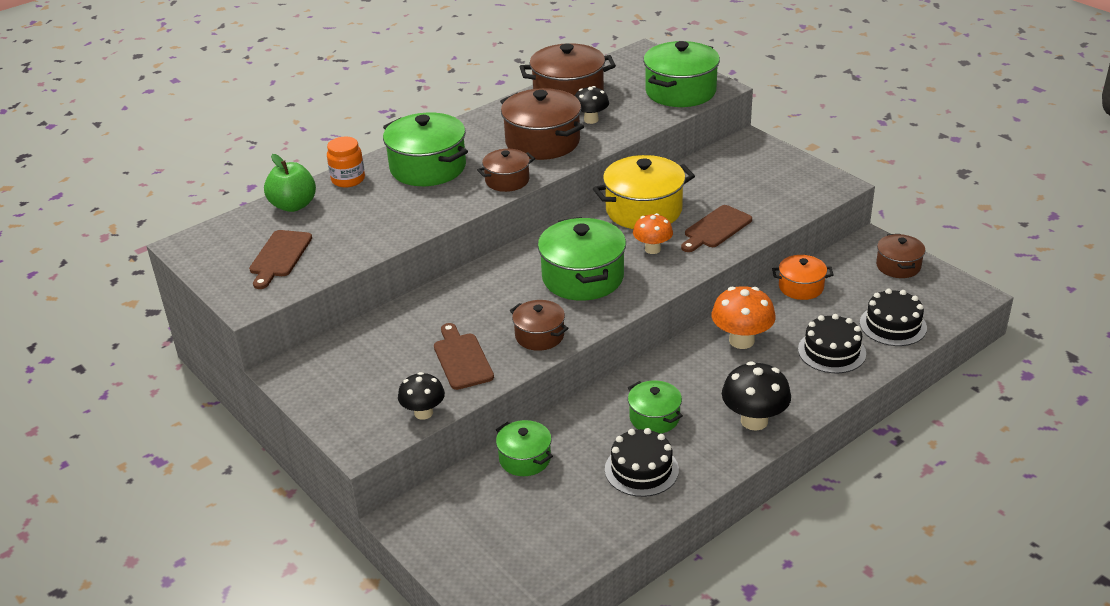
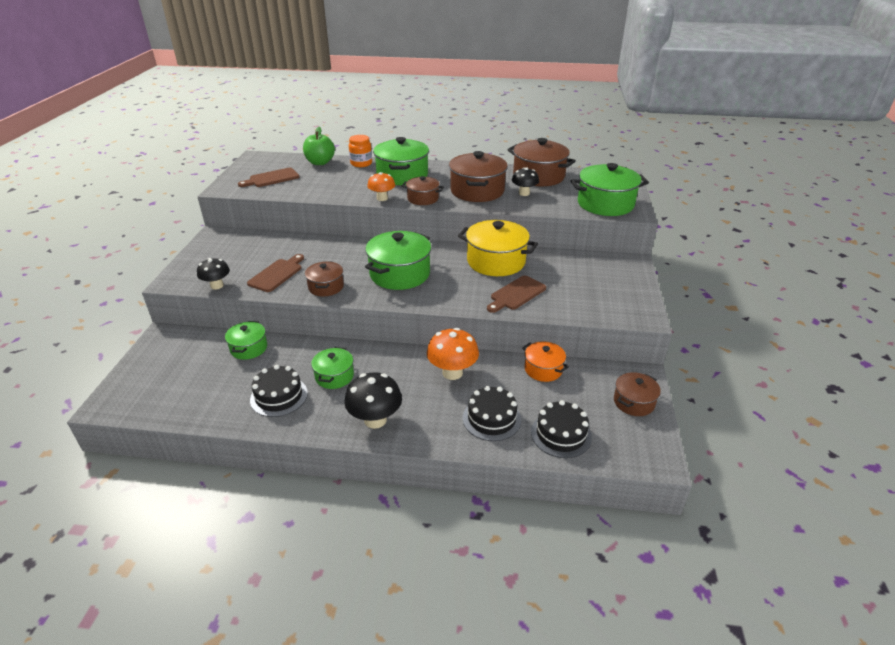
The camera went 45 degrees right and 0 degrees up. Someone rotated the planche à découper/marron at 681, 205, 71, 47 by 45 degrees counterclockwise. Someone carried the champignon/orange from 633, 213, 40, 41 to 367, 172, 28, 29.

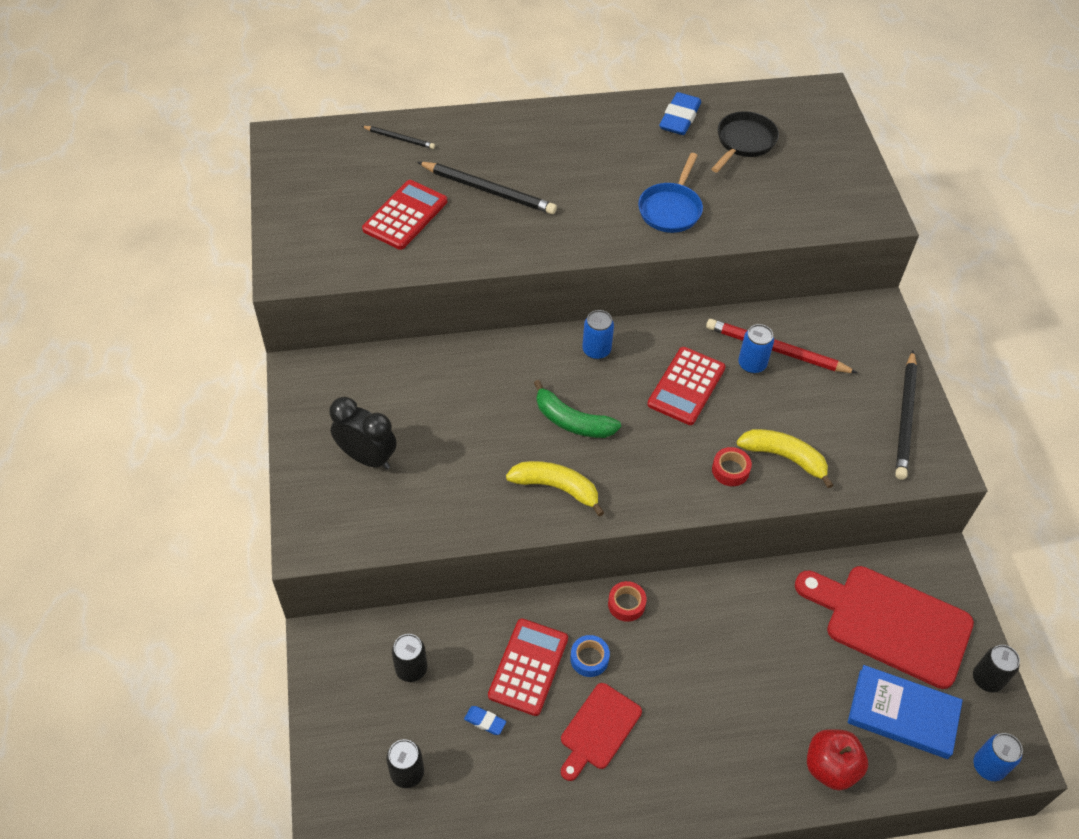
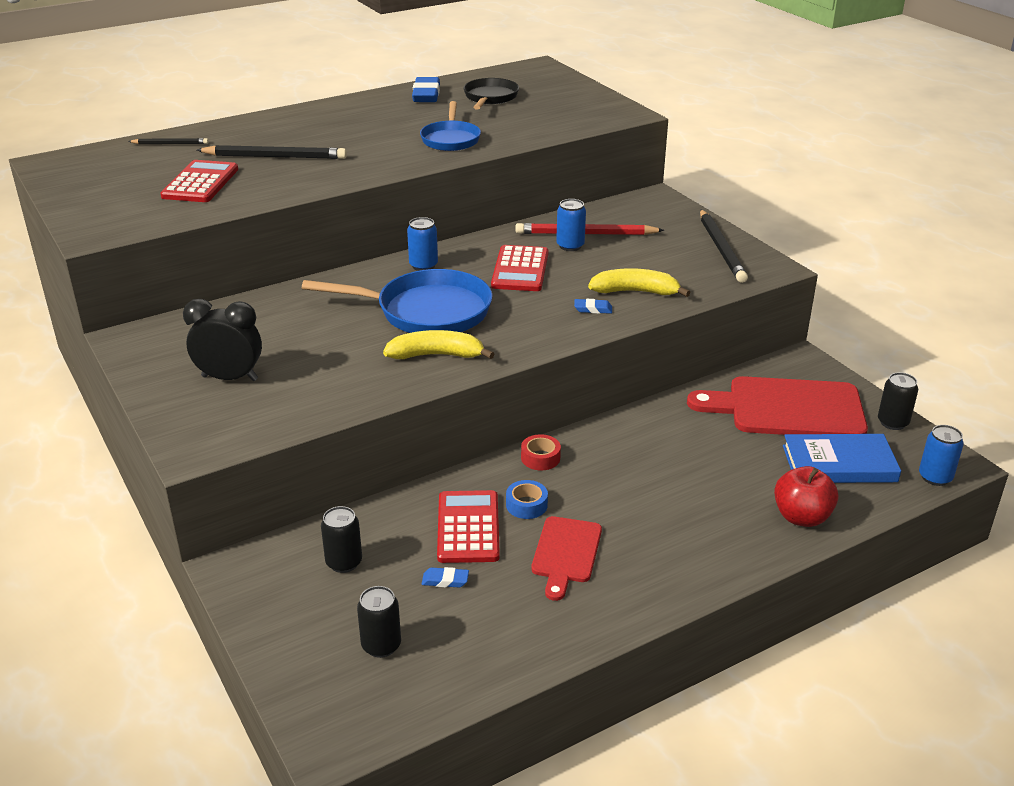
The camera went 20 degrees left and 20 degrees down. Someone swapped the banane/vert at 534, 380, 87, 58 for the poêle/bleu at 302, 269, 190, 64. Someone swapped the ruban adhésif/rouge at 712, 447, 40, 39 for the gomme/bleu at 574, 299, 38, 15.

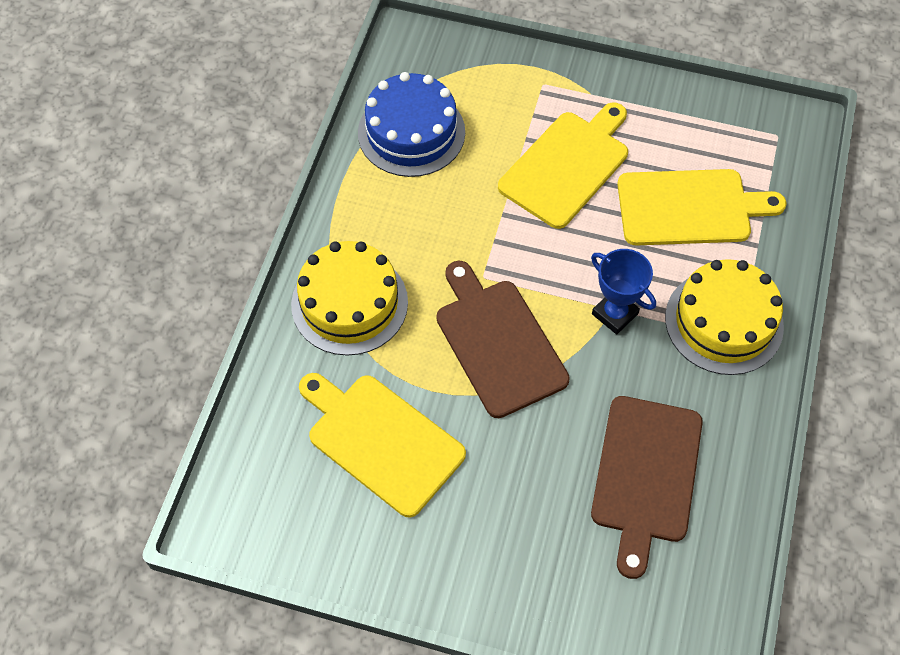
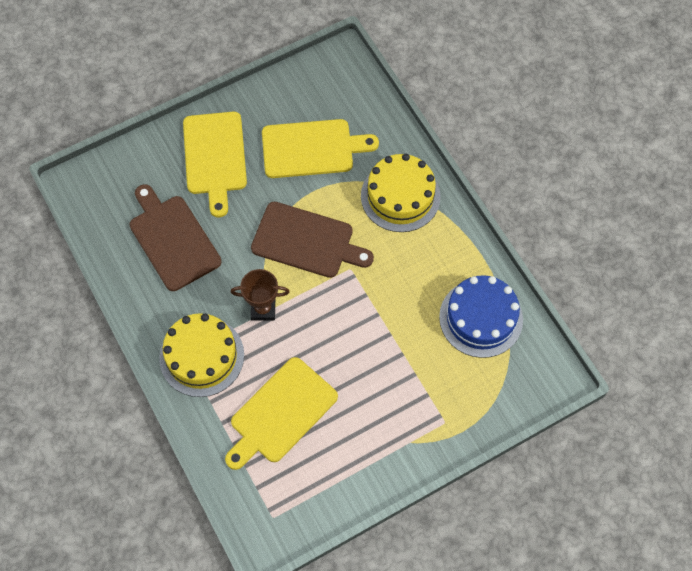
The camera went 135 degrees right and 5 degrees up. Someone carried the planche à découper/jaune from 498, 102, 130, 127 to 183, 112, 64, 106. Someone repainted the trophée/bleu at 591, 249, 65, 85, which became the trophée/marron at 231, 269, 59, 51.

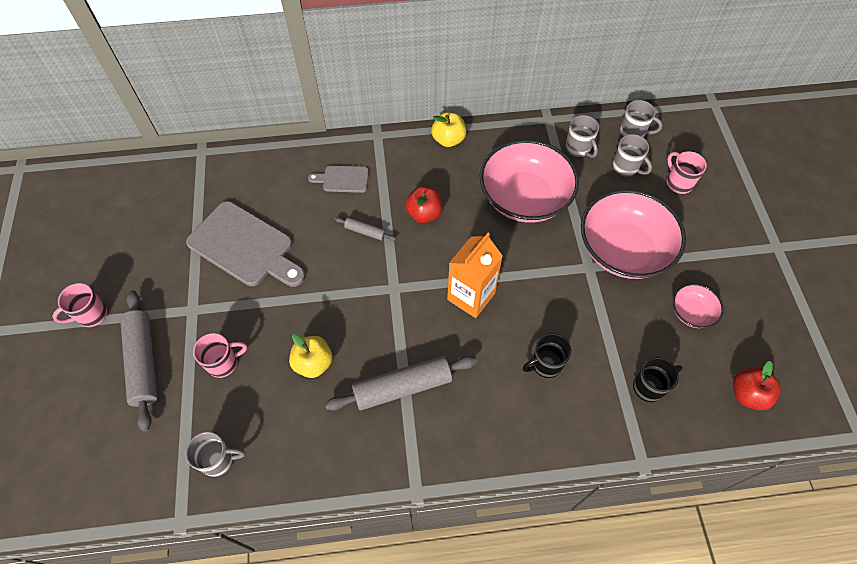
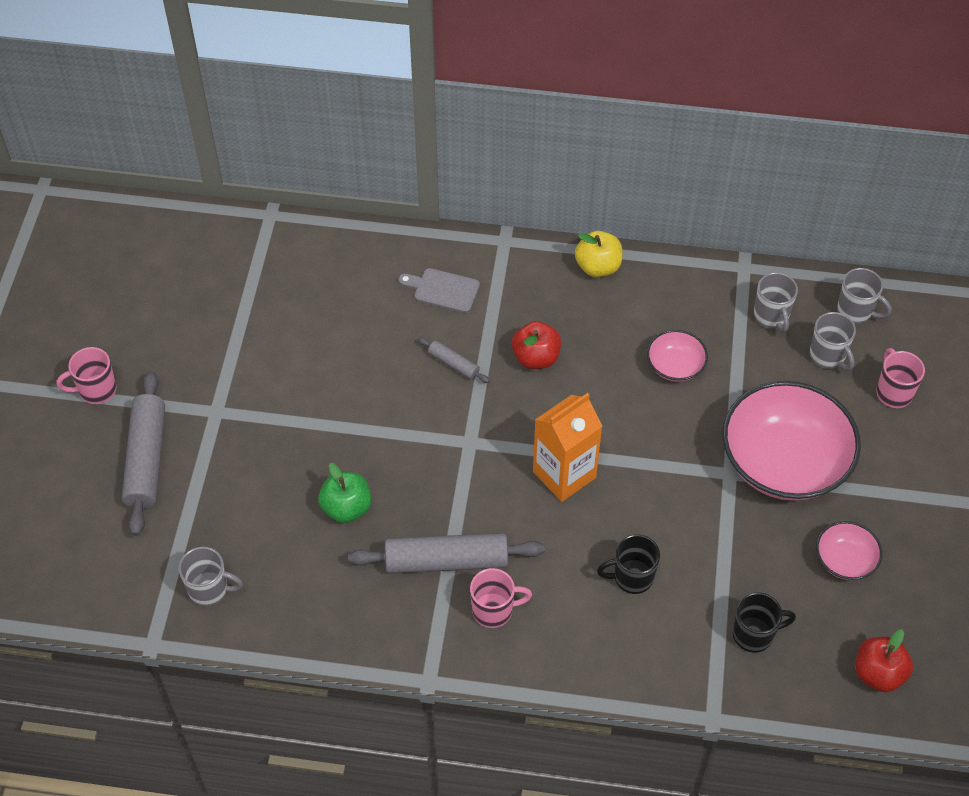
The camera went 15 degrees right and 5 degrees down. Someone scaled the bol/rose at 480, 140, 99, 83 by 0.47. Someone took away the planche à découper/gris at 186, 201, 119, 86. Someone carried the tasse/rose from 193, 333, 54, 45 to 470, 568, 62, 60. Someone repainted the pomme/jaune at 289, 334, 44, 44, which became the pomme/vert at 318, 463, 53, 60.

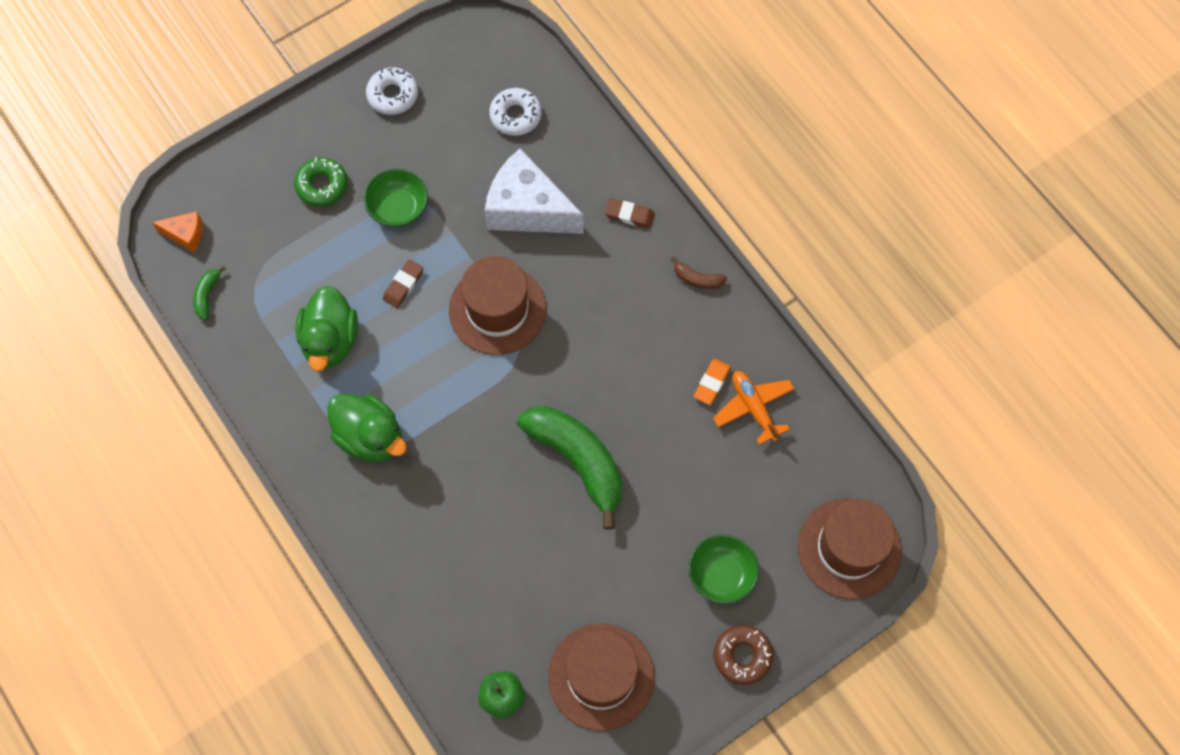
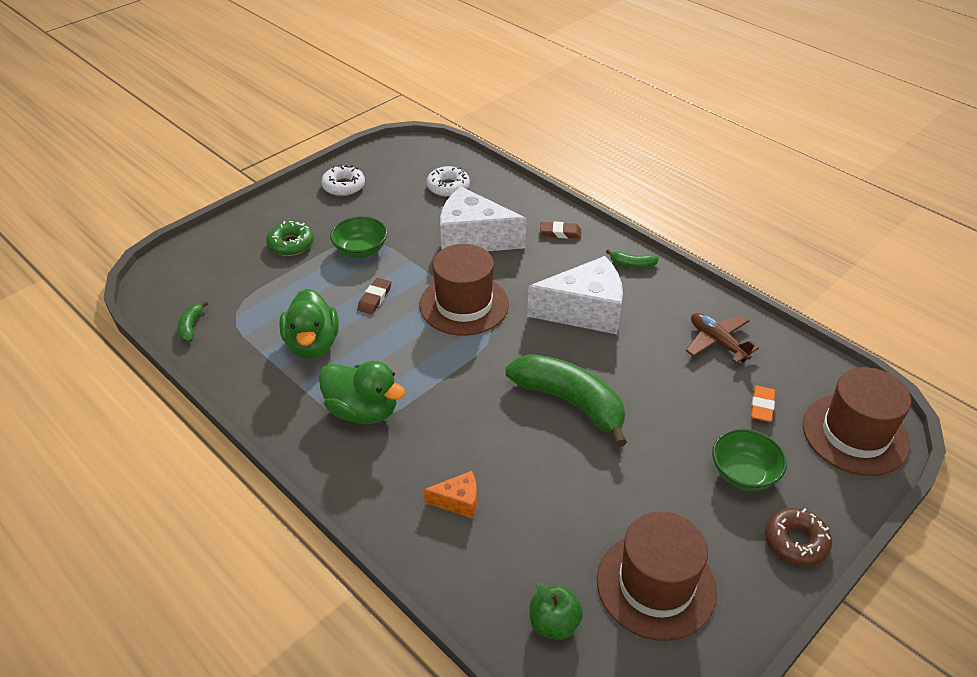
The camera went 10 degrees left and 25 degrees down. Someone carried the fromage/orange from 152, 211, 51, 41 to 424, 471, 53, 48. Someone repainted the banane/marron at 671, 256, 56, 33, which became the banane/vert at 606, 249, 53, 19. Someone carried the gomme/orange from 694, 359, 37, 46 to 751, 386, 24, 36. Someone repainted the avion/orange at 713, 371, 82, 74, which became the avion/marron at 686, 313, 73, 50. Someone put down the fromage/blanc at 527, 256, 96, 78.

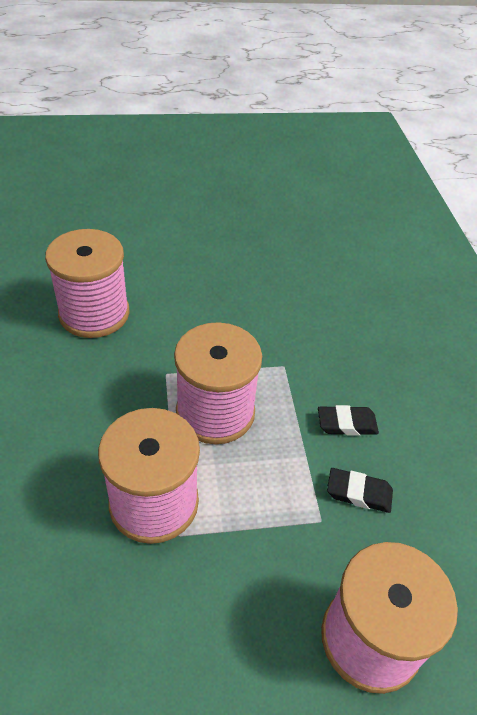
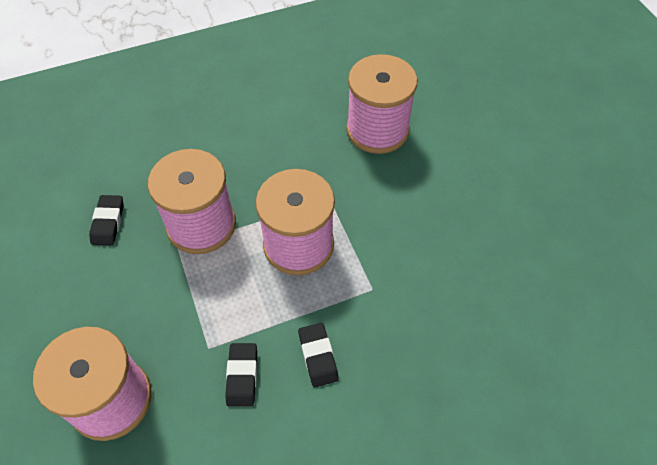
The camera went 80 degrees right and 10 degrees up. Someone put down the gomme/noir at 89, 195, 35, 50.

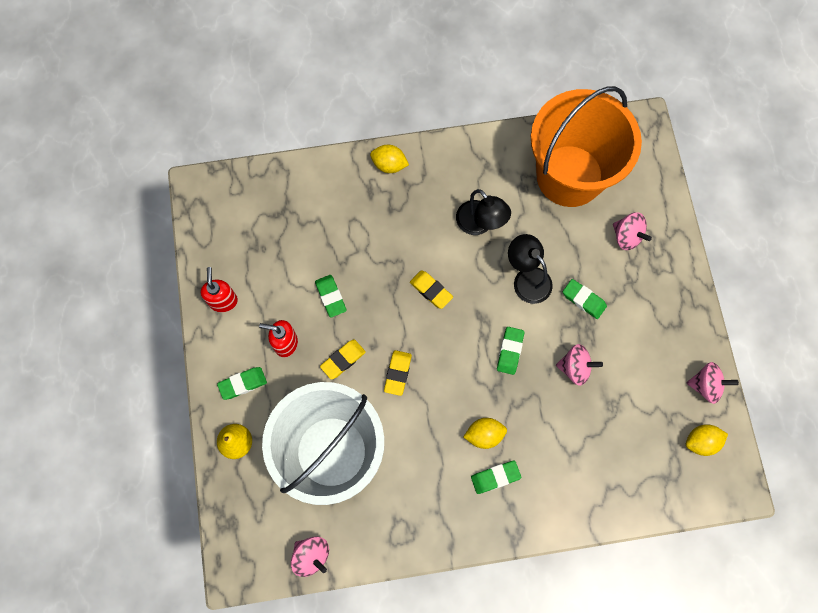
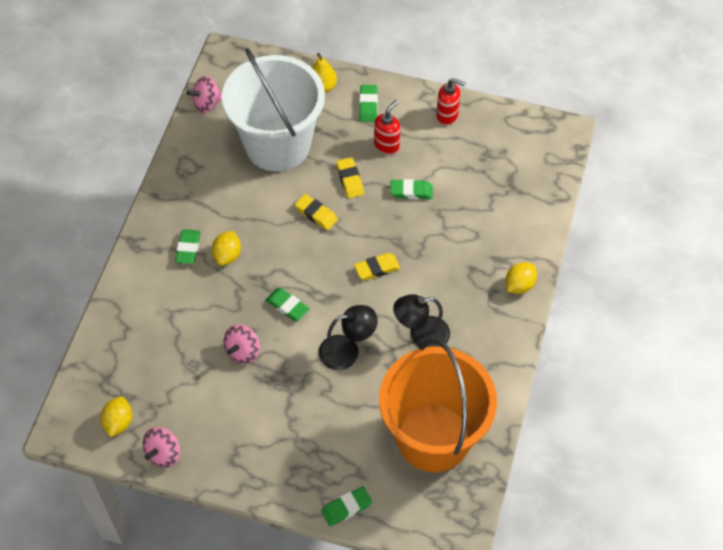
The camera went 115 degrees right and 15 degrees down. Someone took away the toupie/rose at 613, 212, 39, 38. Someone carried the gomme/vert from 563, 279, 44, 40 to 321, 486, 51, 40.

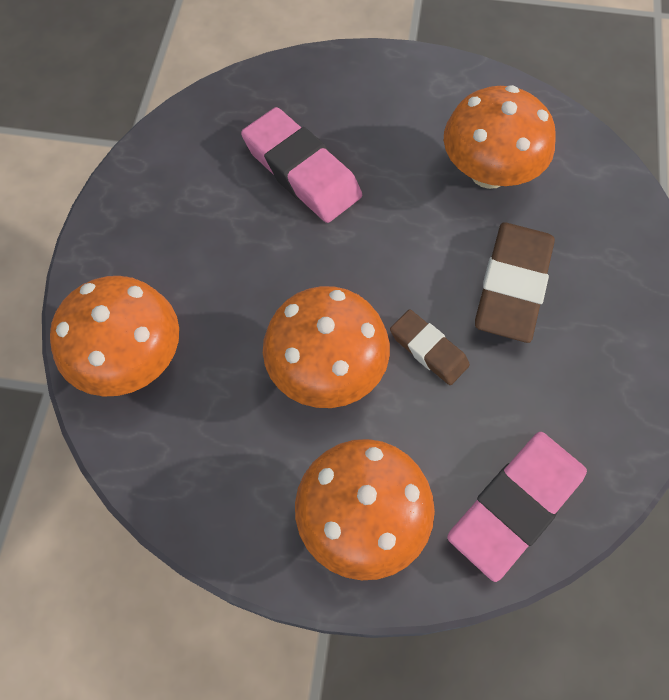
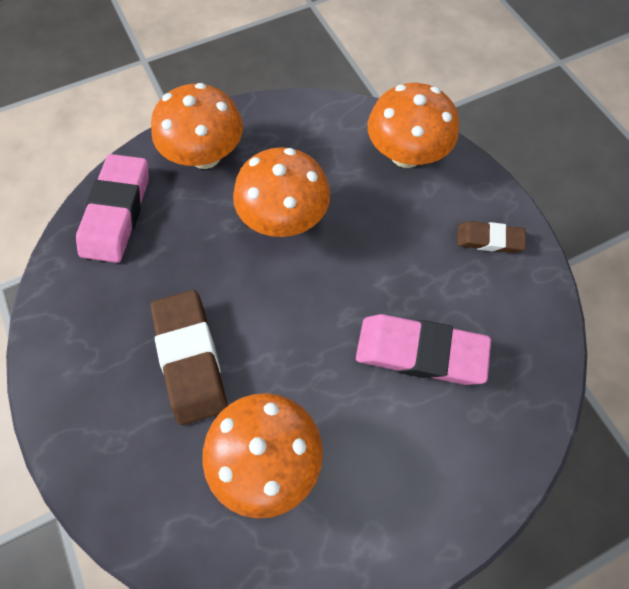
The camera went 145 degrees right and 0 degrees up. Someone carried the gomme/marron from 390, 309, 80, 76 to 457, 221, 69, 32.

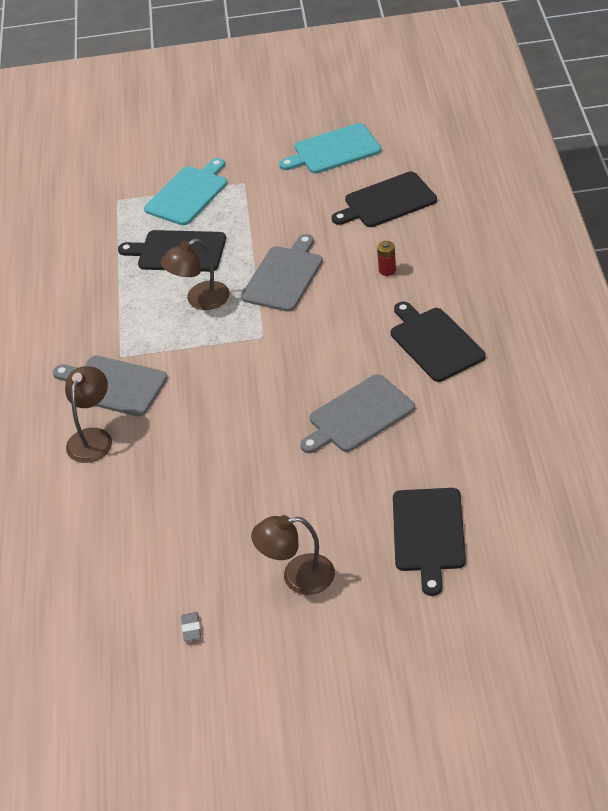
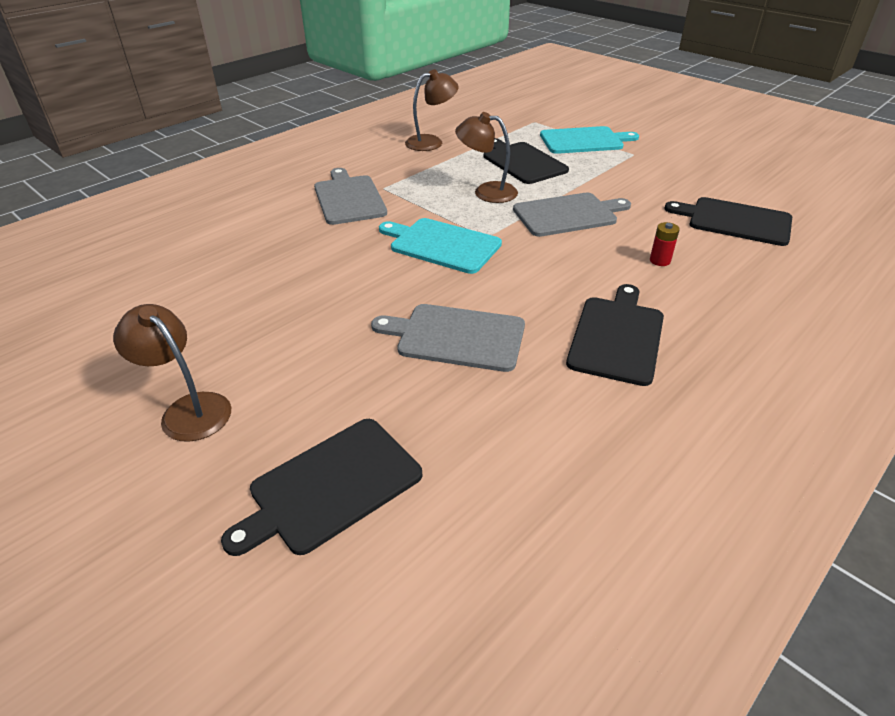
The camera went 45 degrees right and 5 degrees down. Someone carried the planche à découper/turquoise from 279, 123, 102, 51 to 379, 218, 123, 56. Someone carried the lampe/marron from 65, 366, 47, 97 to 405, 69, 54, 82. Someone took away the gomme/gris at 181, 612, 20, 29.

